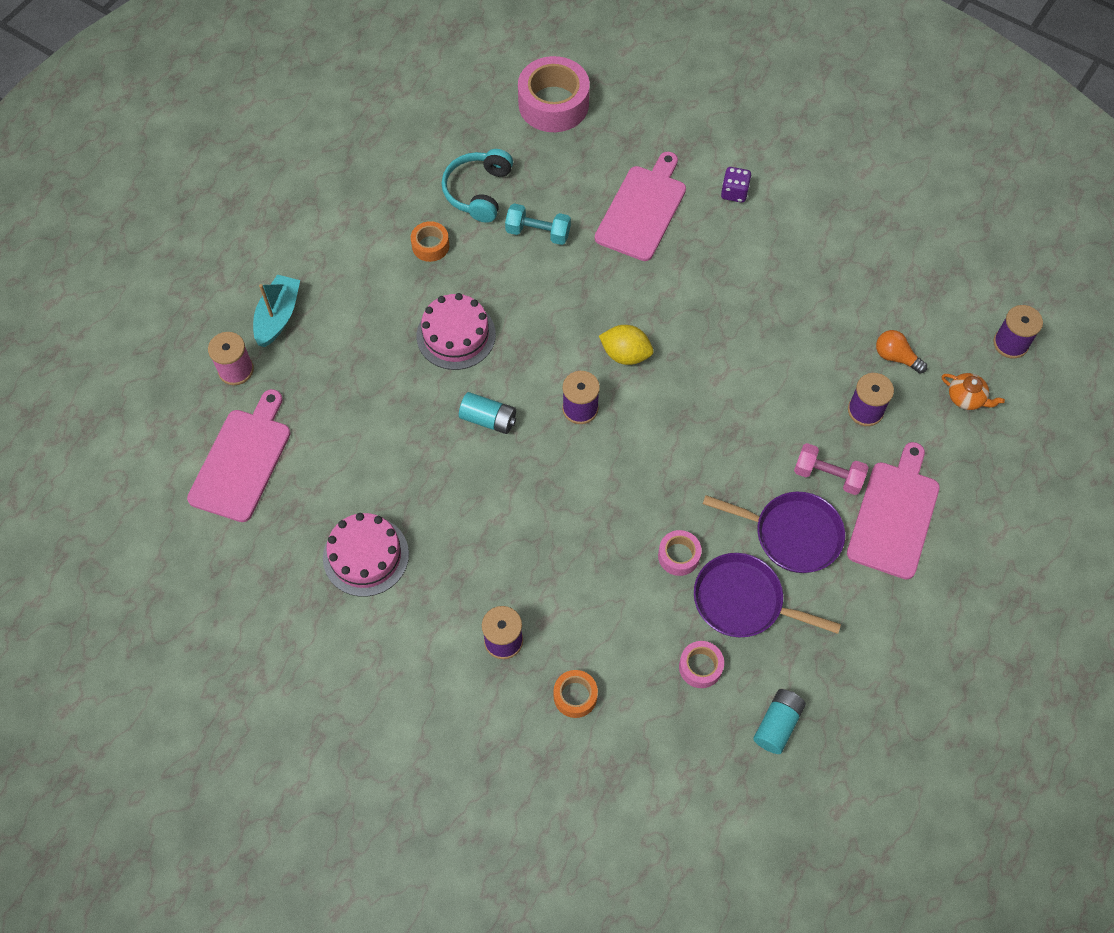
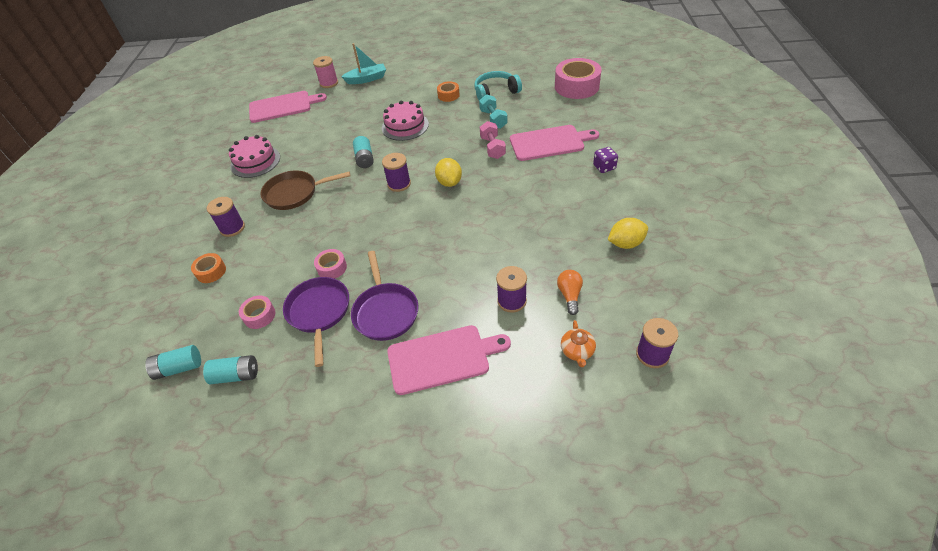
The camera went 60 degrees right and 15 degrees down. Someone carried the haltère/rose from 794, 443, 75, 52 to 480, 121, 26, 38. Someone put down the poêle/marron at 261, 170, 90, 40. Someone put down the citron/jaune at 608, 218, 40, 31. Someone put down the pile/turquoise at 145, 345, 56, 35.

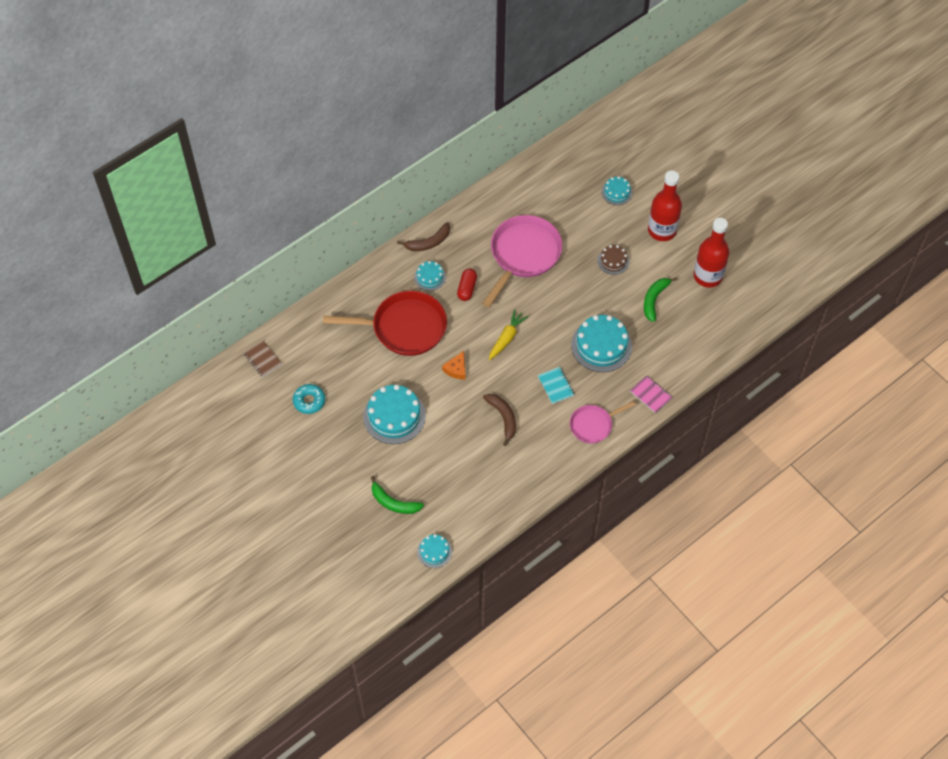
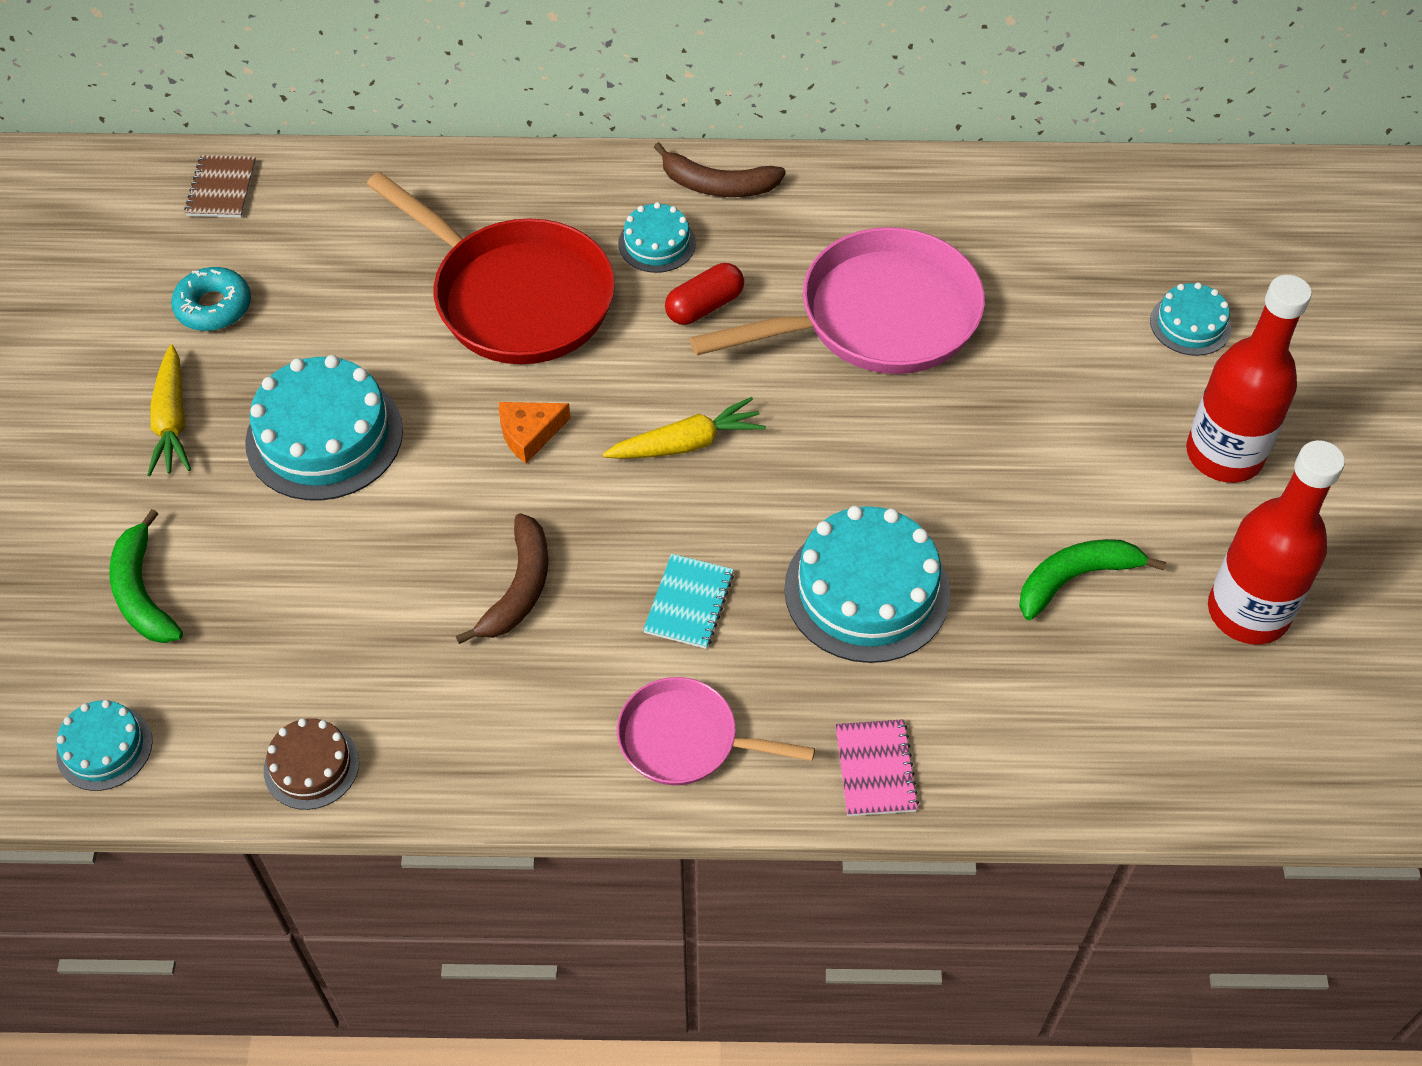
The camera went 40 degrees right and 5 degrees down. Someone carried the gâteau/marron from 598, 245, 31, 30 to 264, 718, 95, 92. Someone put down the carotte/jaune at 147, 344, 44, 132.

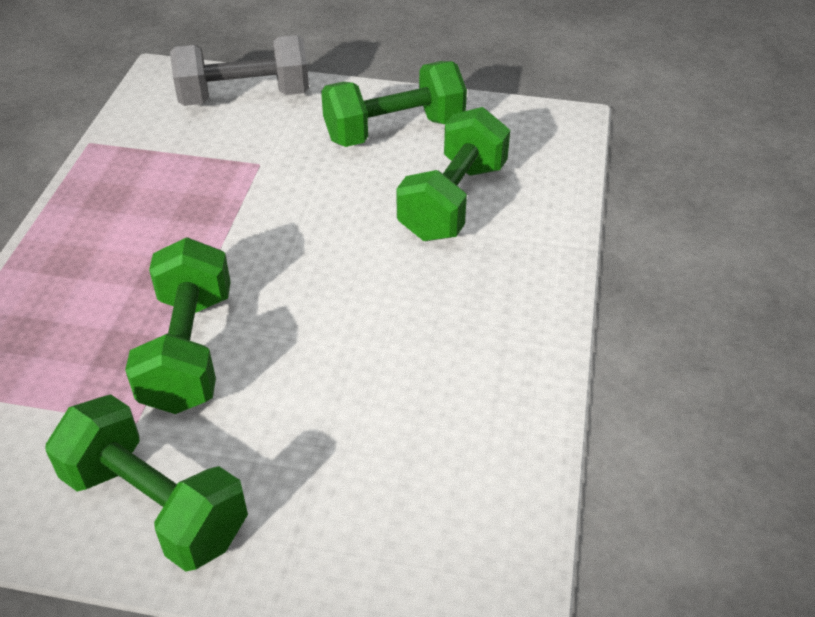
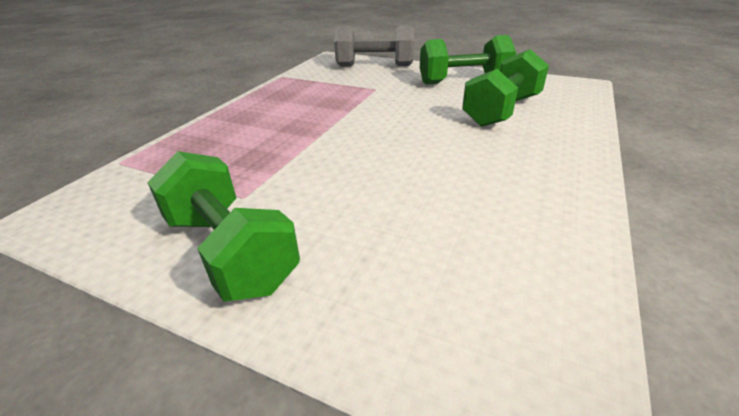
The camera went 15 degrees right and 10 degrees down. Someone took away the haltère/vert at 125, 238, 106, 176.

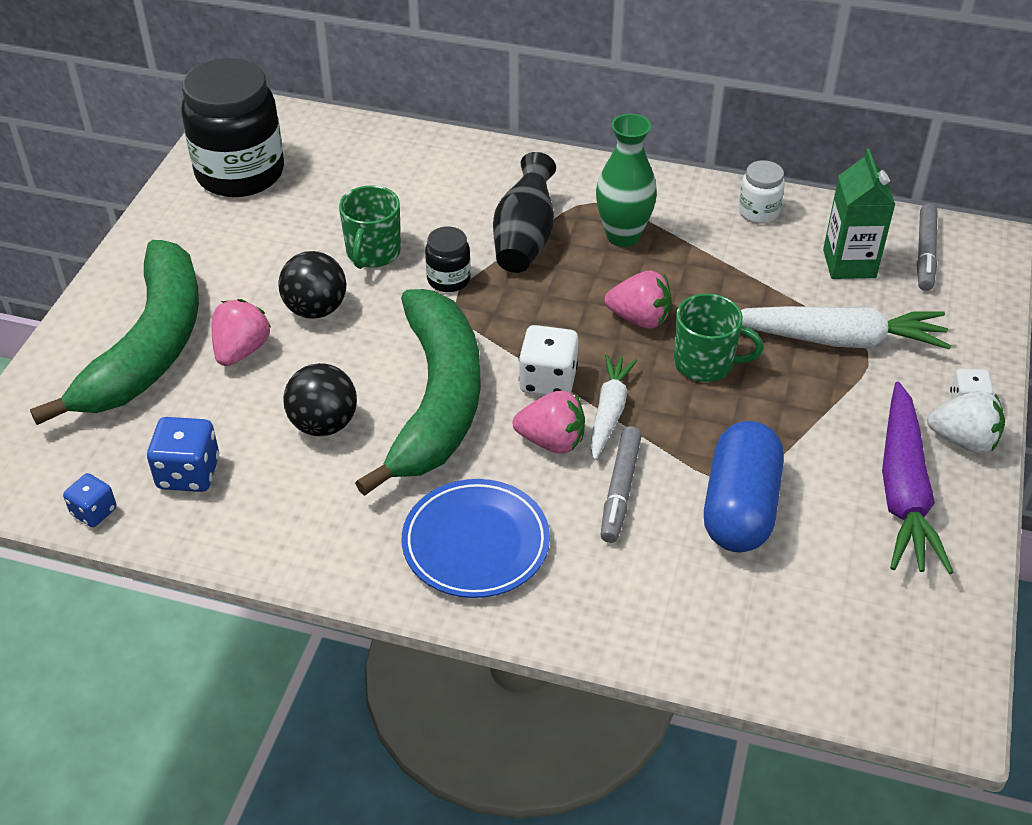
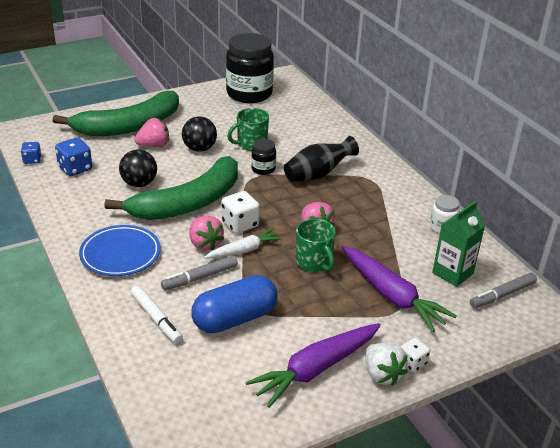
The camera went 45 degrees right and 10 degrees down. Someone took away the vase/vert at 596, 114, 61, 133. Someone repainted the carotte/blanc at 741, 306, 211, 44, which became the carotte/violet at 341, 246, 116, 86. Someone put down the feutre/blanc at 131, 286, 52, 58.

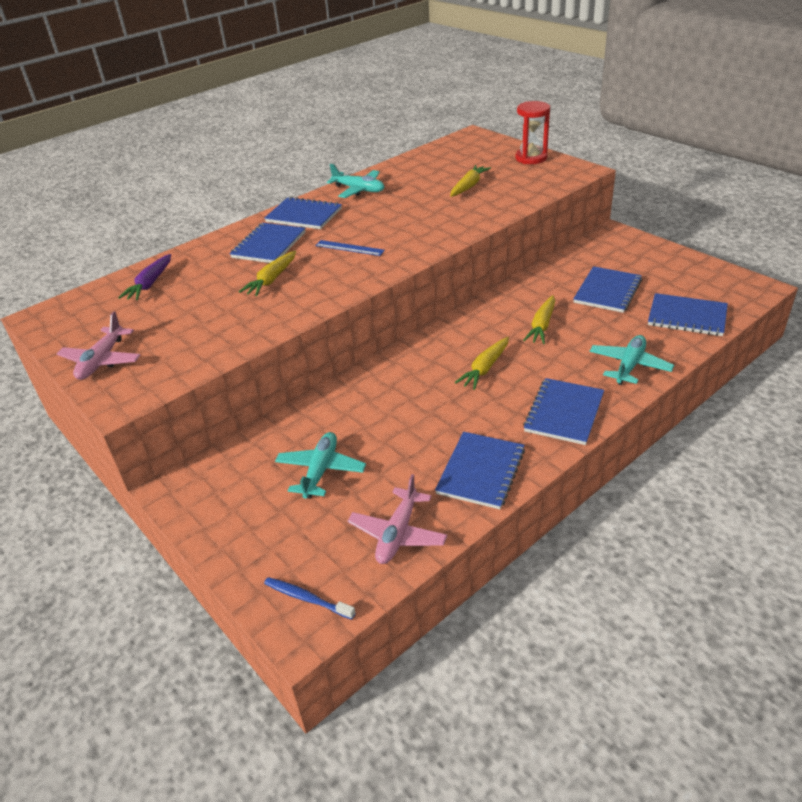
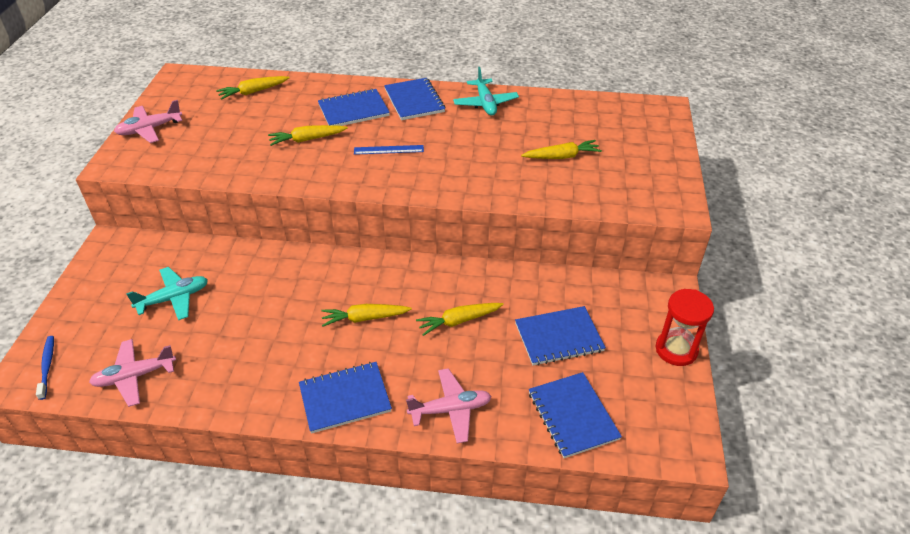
The camera went 45 degrees right and 5 degrees up. Someone carried the sablier/rouge from 516, 101, 34, 63 to 656, 289, 58, 77. Someone rotated the règle/bleu at 315, 240, 70, 16 by 75 degrees counterclockwise. Someone repainted the carotte/violet at 118, 254, 53, 46, which became the carotte/jaune at 216, 76, 74, 24. Someone repainted the avion/turquoise at 590, 335, 84, 50, which became the avion/rose at 406, 368, 86, 75. Someone took away the carnet/bleu at 435, 432, 90, 77.

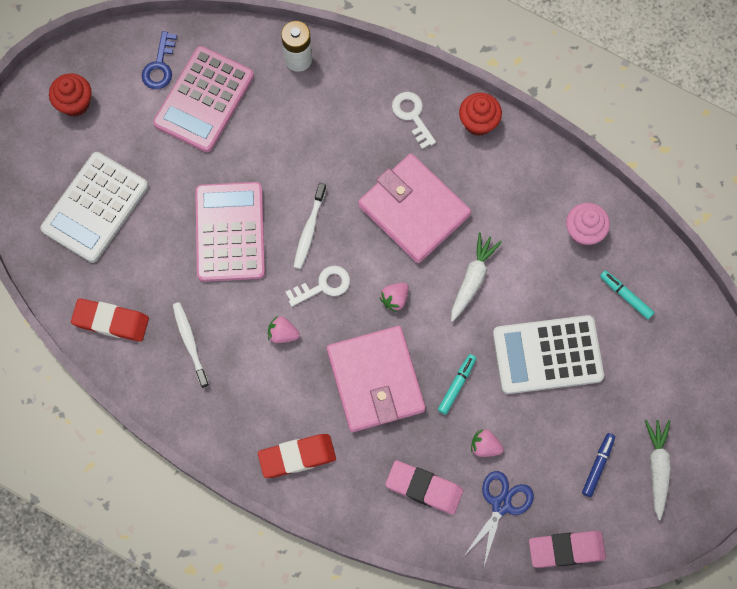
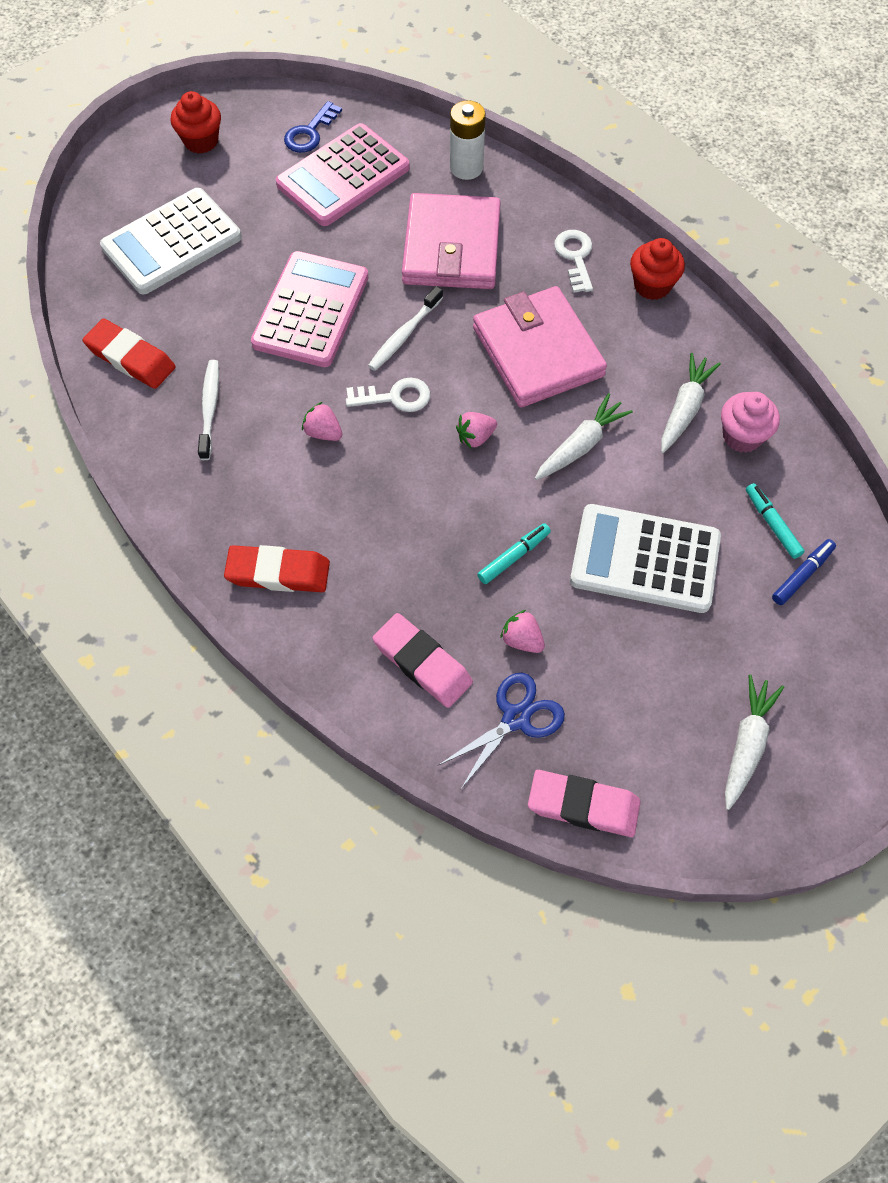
The camera went 20 degrees right and 10 degrees down. Someone carried the portefeuille/rose from 327, 326, 98, 106 to 402, 193, 99, 96. Someone carried the feutre/bleu from 582, 433, 33, 64 to 772, 539, 64, 66. Someone put down the carotte/blanc at 661, 353, 60, 100.

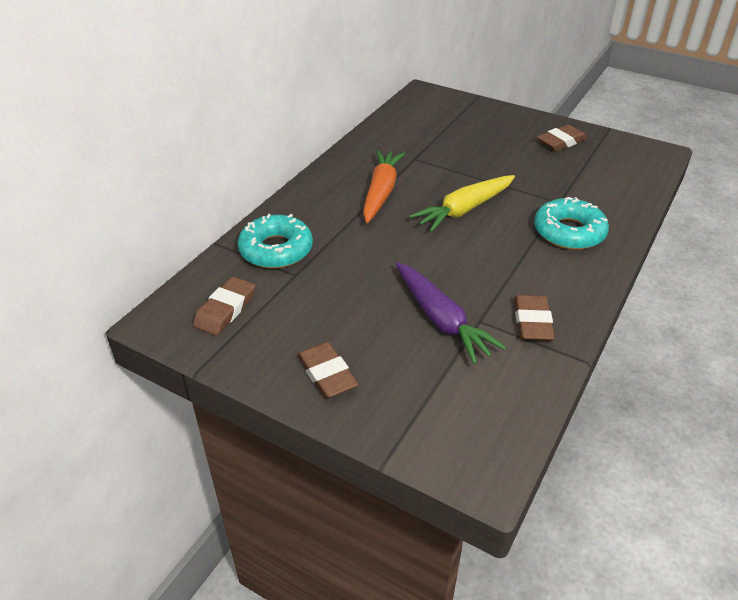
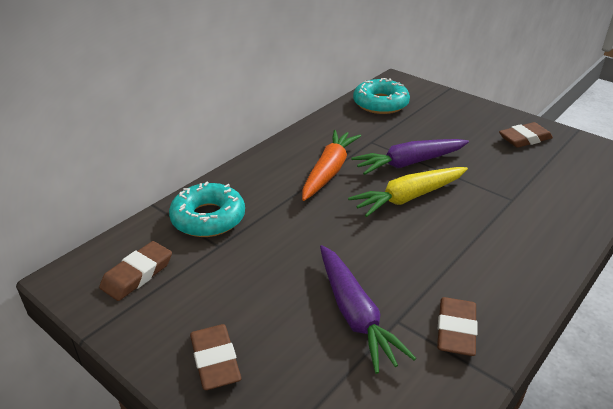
The camera went 10 degrees right and 5 degrees down. Someone carried the beignet/turquoise from 534, 197, 75, 53 to 353, 78, 57, 36. Someone put down the carotte/violet at 351, 139, 118, 36.

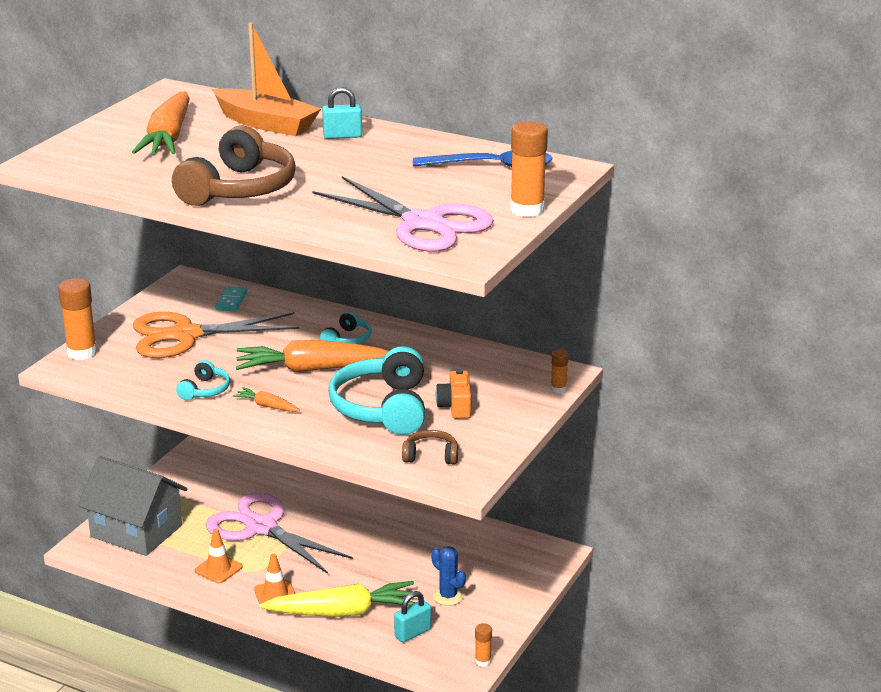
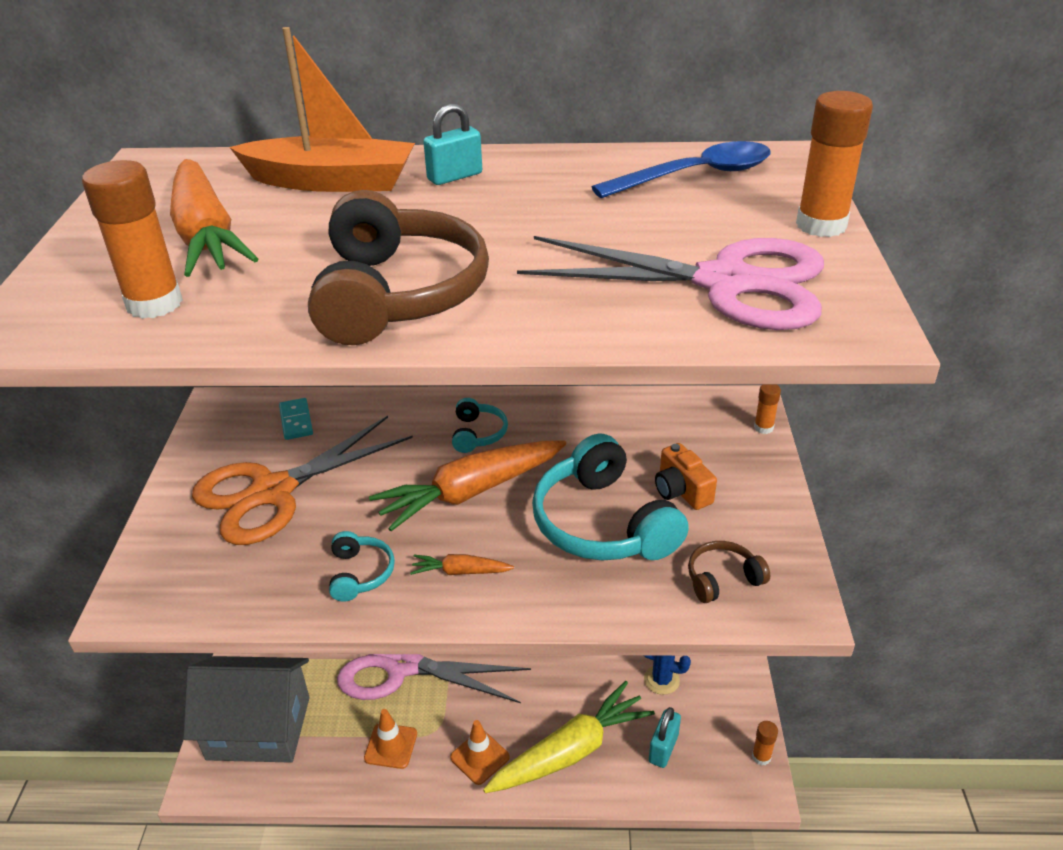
The camera went 25 degrees left and 10 degrees up. Someone carried the bâton de colle/orange from 58, 278, 39, 82 to 82, 160, 101, 159.

